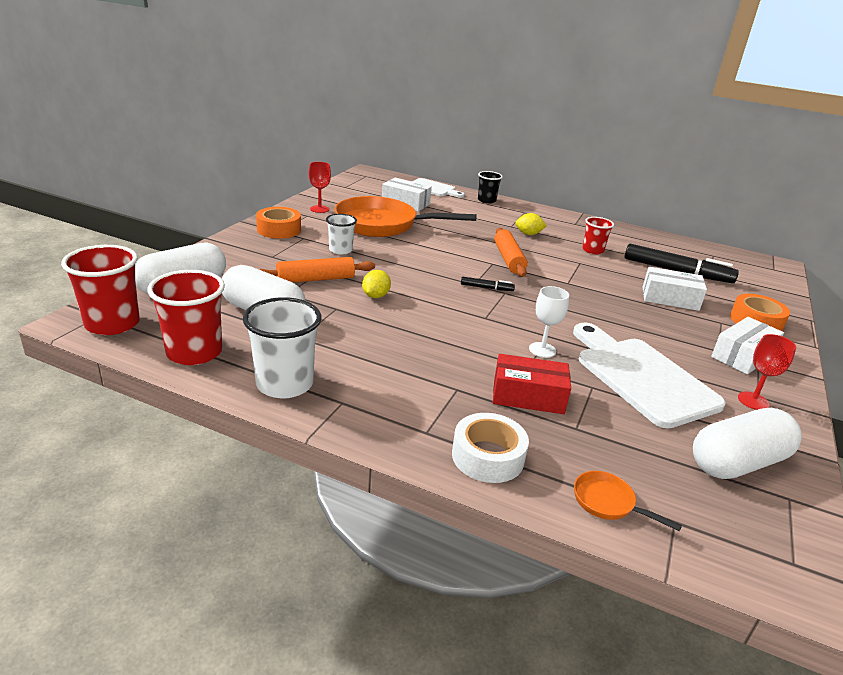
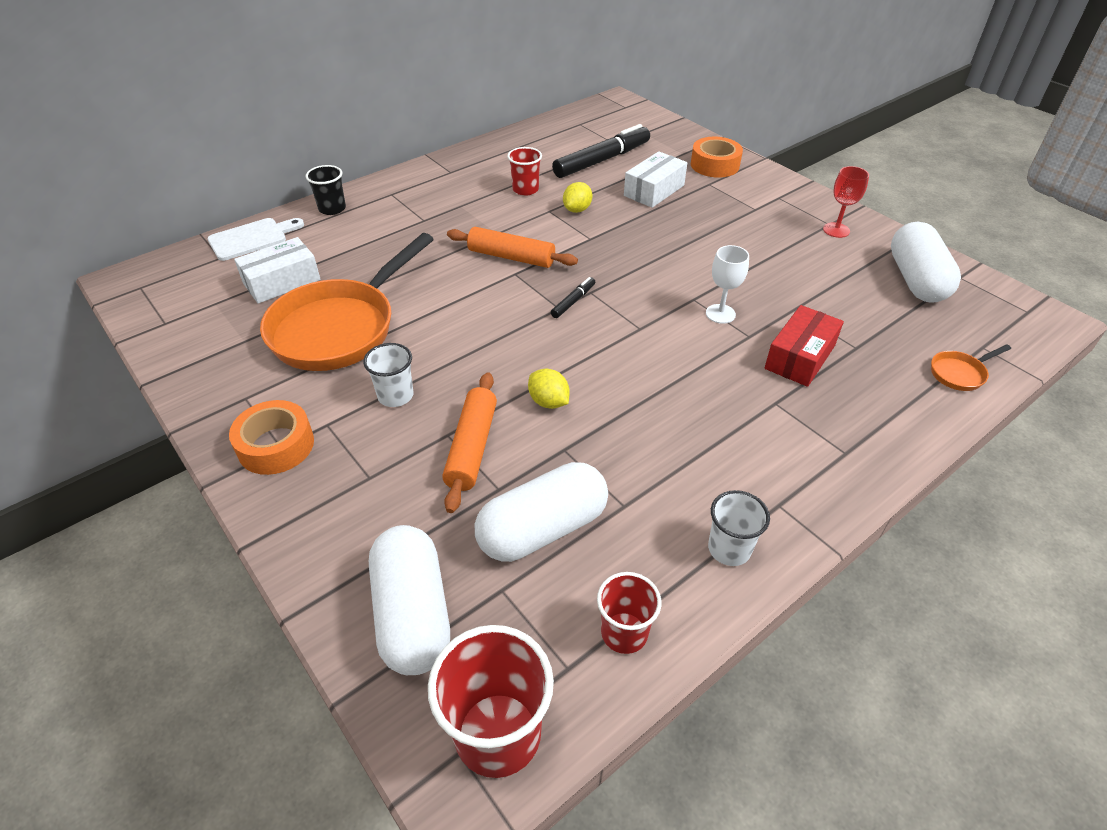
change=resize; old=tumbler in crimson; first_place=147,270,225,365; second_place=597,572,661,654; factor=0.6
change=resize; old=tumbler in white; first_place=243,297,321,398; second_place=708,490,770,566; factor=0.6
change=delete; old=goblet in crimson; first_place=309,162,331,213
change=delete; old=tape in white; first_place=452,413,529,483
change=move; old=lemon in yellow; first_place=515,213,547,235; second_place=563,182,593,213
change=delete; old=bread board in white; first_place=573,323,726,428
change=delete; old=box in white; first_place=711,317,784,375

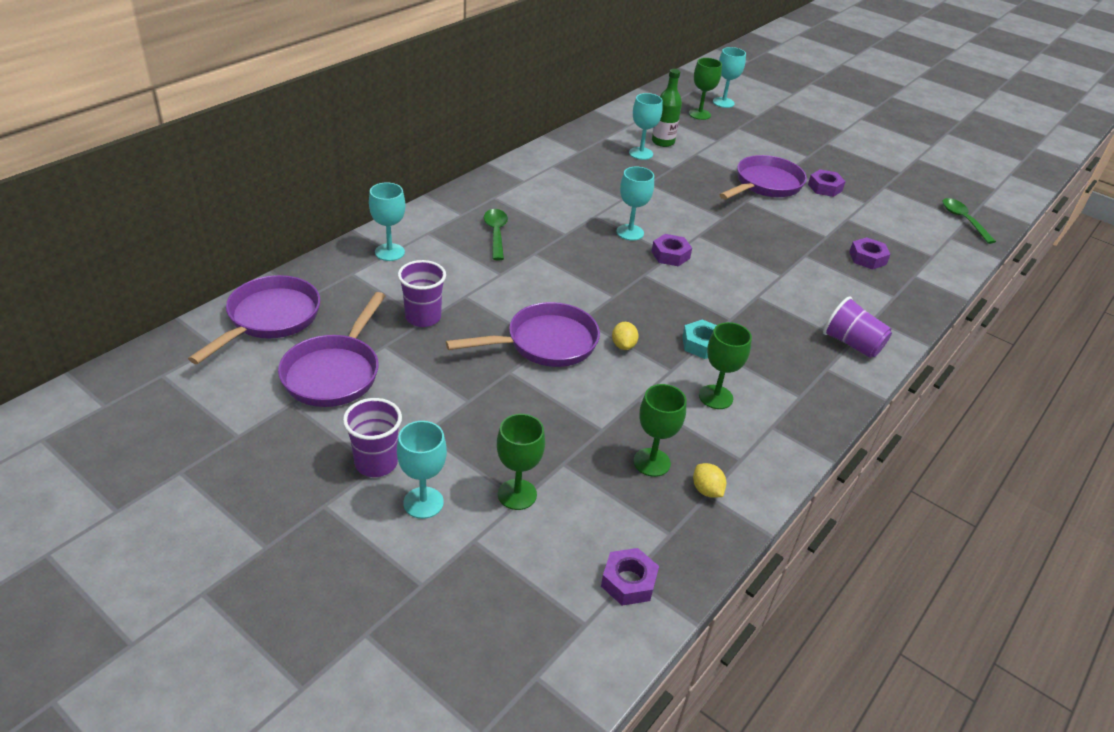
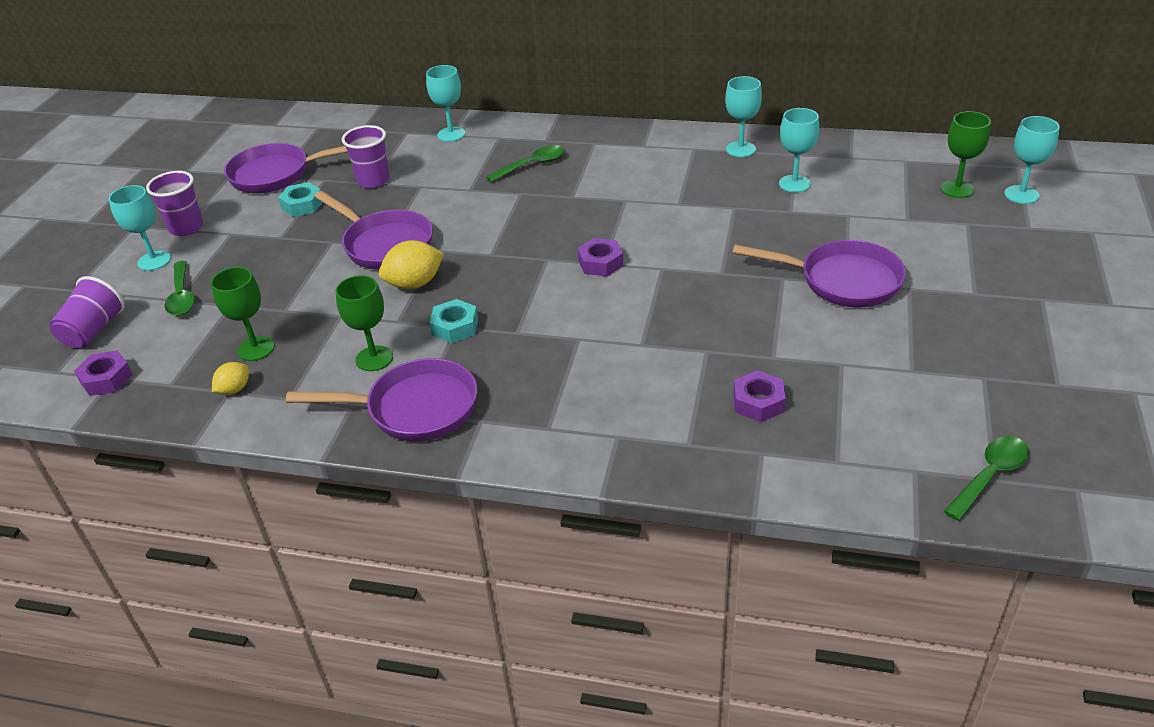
change=move; old=skillet in purple; first_place=188,275,320,364; second_place=286,358,477,441
change=replace; old=goblet in leaf-green; new=spoon in leaf-green; first_place=497,414,545,510; second_place=164,261,195,316
change=resize; old=lemon in yellow; first_place=612,322,639,350; second_place=379,240,444,289; factor=1.71
change=move; old=goblet in aqua; first_place=616,167,654,241; second_place=725,76,762,157
change=delete; old=bottle in leaf-green; first_place=652,69,682,147
change=delete; old=nut in purple; first_place=808,169,846,197
change=move; old=tumbler in purple; first_place=823,296,892,358; second_place=49,276,124,348
change=insert; new=nut in aqua; second_place=278,182,323,217

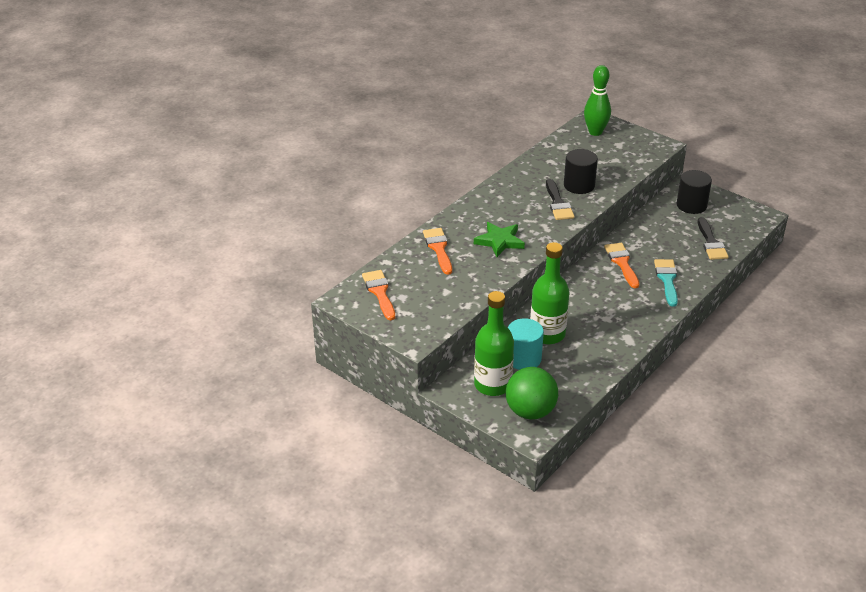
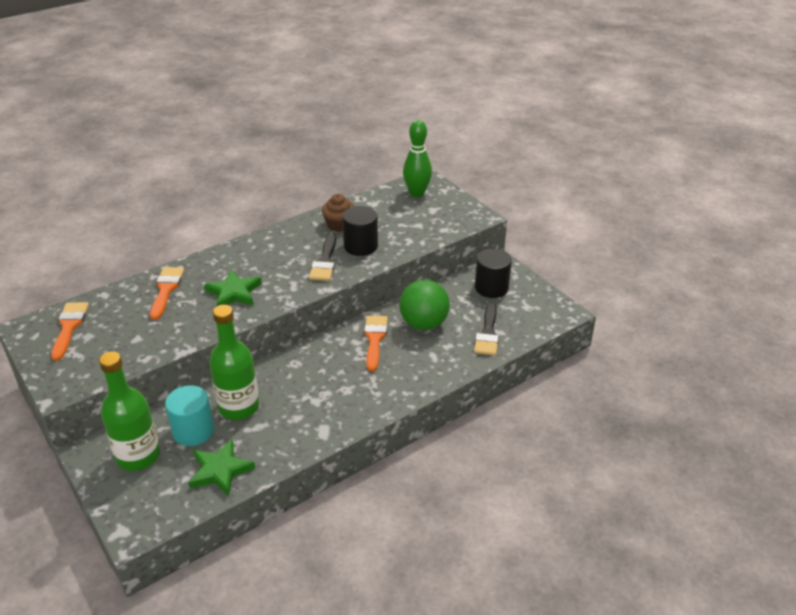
change=move; old=sphere in leaf-green; first_place=506,367,558,419; second_place=399,280,450,330
change=delete; old=paintbrush in aqua; first_place=654,259,678,307
change=insert; new=five-pointed star in leaf-green; second_place=188,439,256,496
change=insert; new=muffin in russet; second_place=322,194,354,232

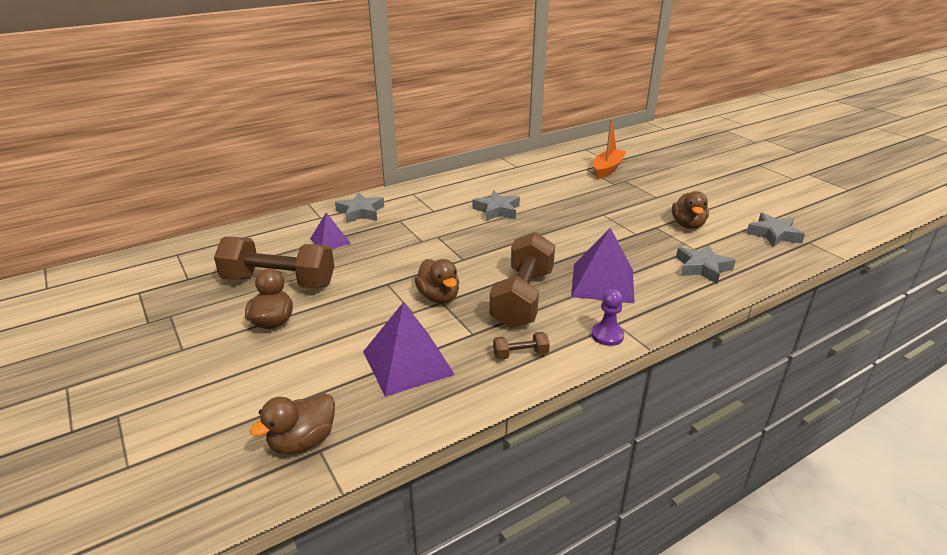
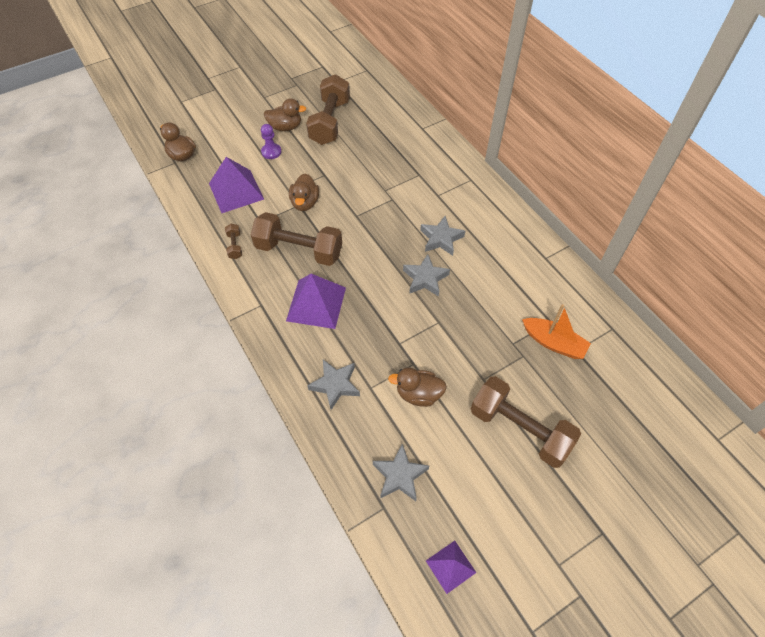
change=move; old=solid pyramid in purple; first_place=310,212,351,249; second_place=426,541,476,594
change=move; old=five-pointed star in ash-grey; first_place=335,192,384,224; second_place=403,254,450,297
change=rotate; old=toy duck in russet; first_place=415,259,459,303; second_place=289,173,319,211; degrees=-60
change=move; old=game pawn in purple; first_place=591,289,624,346; second_place=261,124,281,159
change=insert; new=dumbbell in russet; second_place=471,376,581,468

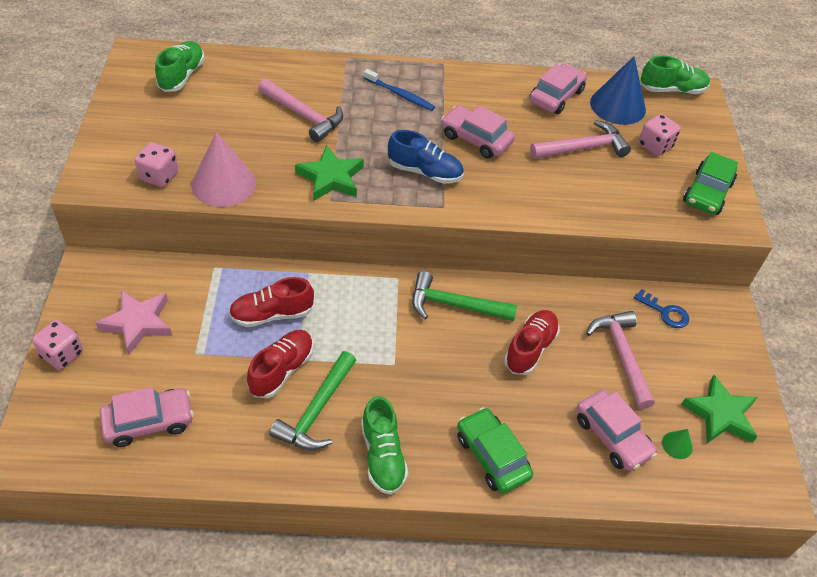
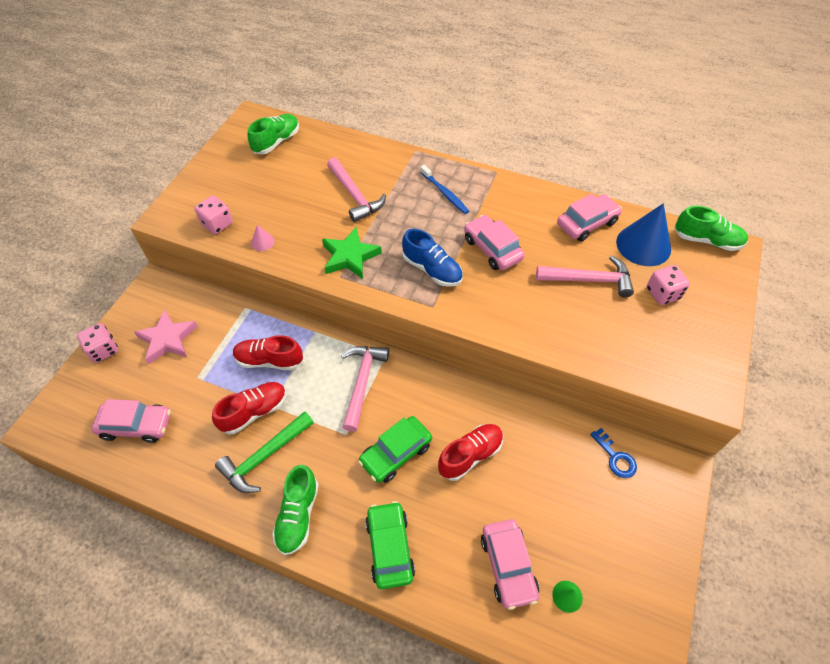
change=resize; old=solid cone in rosy; first_place=192,132,256,207; second_place=251,225,275,251; factor=0.44
change=delete; old=claw hammer in leaf-green; first_place=412,271,517,321
change=move; old=claw hammer in rosy; first_place=586,311,655,409; second_place=341,346,389,432
change=delete; old=five-pointed star in leaf-green; first_place=681,375,758,443
change=move; old=toy car in leaf-green; first_place=683,152,738,215; second_place=358,416,432,483

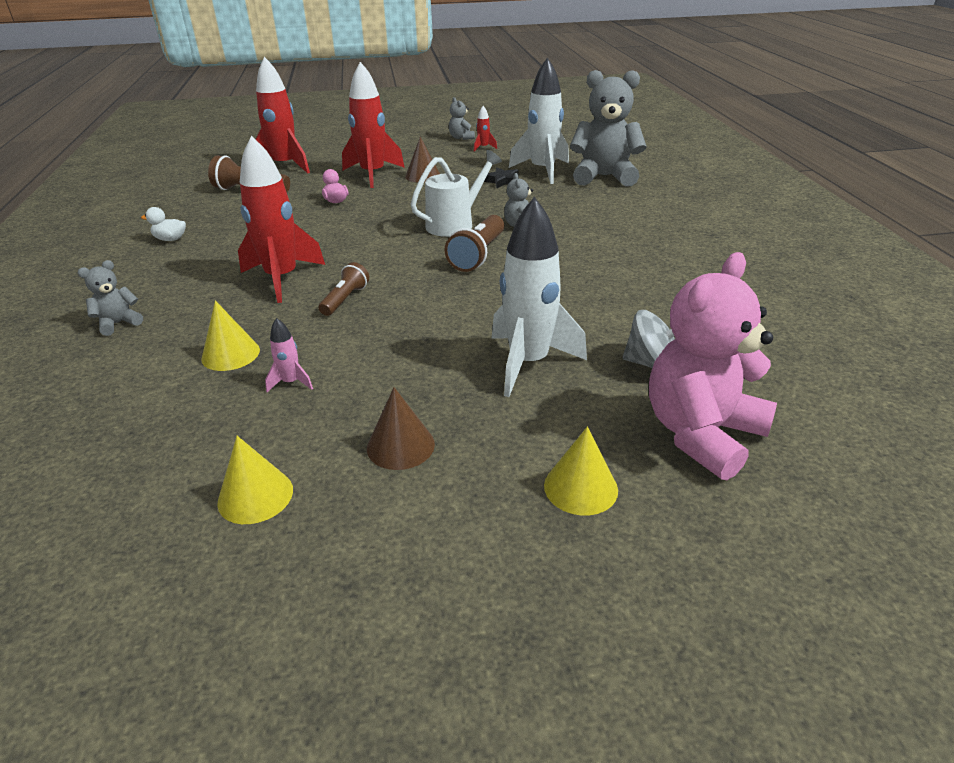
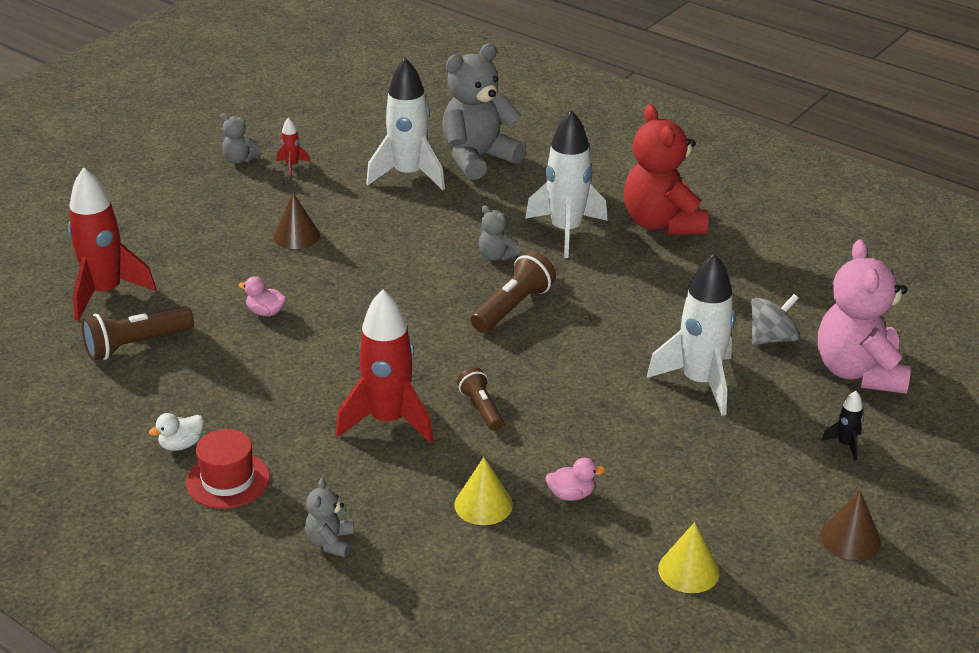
change=replace; old=rocket in rosy; new=toy duck in rosy; first_place=265,318,313,392; second_place=545,458,605,501
change=delete; old=rocket in crimson; first_place=342,62,405,188
change=move; old=solid cone in russet; first_place=367,387,435,470; second_place=820,491,881,560
change=delete; old=watering can in white; first_place=411,150,502,237
change=rotate; old=flashlight in russet; first_place=445,215,504,272; second_place=471,251,556,333; degrees=-120
change=delete; old=five-pointed star in jet-black; first_place=484,167,519,188
change=replace; old=solid cone in yellow; new=rocket in jet-black; first_place=544,427,618,515; second_place=821,391,863,461
change=insert; new=tall hat in crimson; second_place=186,429,270,509
change=insert; new=rocket in white; second_place=525,110,608,258
change=insert; new=teddy bear in crimson; second_place=624,104,708,235

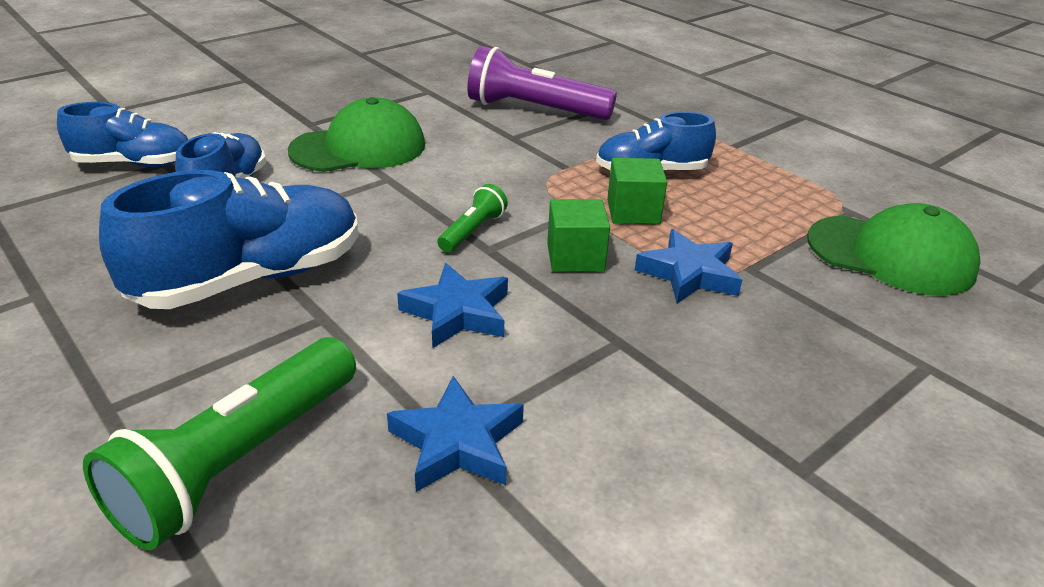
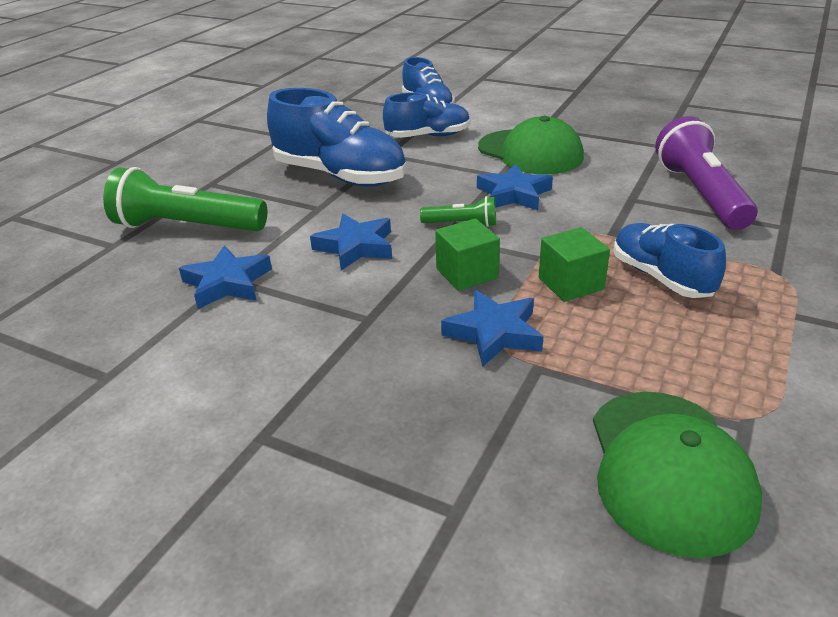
change=insert; new=five-pointed star in royal blue; second_place=477,164,553,210

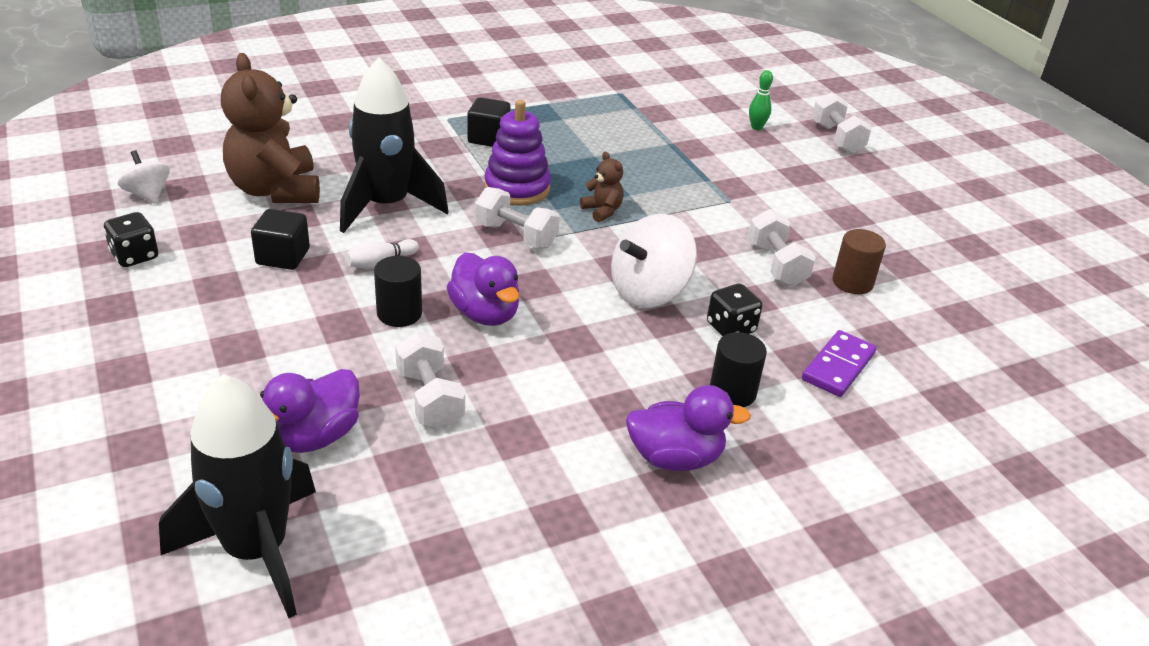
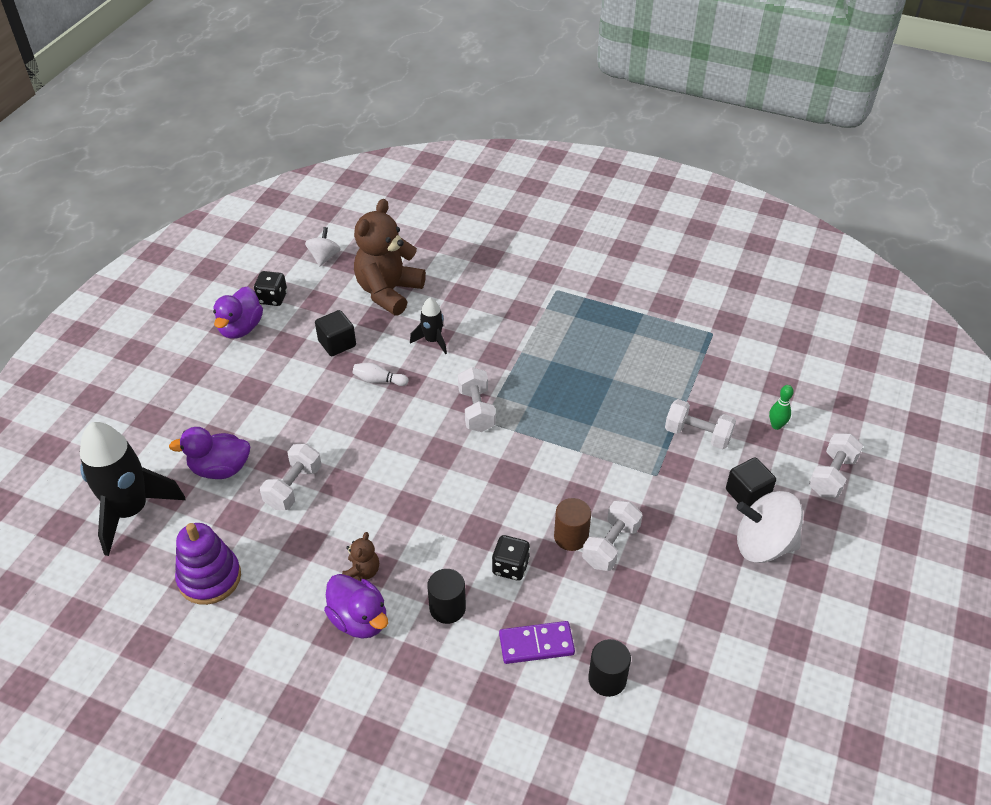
change=resize; old=rocket in jet-black; first_place=340,58,449,233; second_place=410,298,447,354; factor=0.49
change=move; old=cylinder in jet-black; first_place=374,256,422,327; second_place=588,639,631,697
change=move; old=toy duck in purple; first_place=447,252,519,326; second_place=213,286,263,339
change=move; old=block in jet-black; first_place=467,97,510,147; second_place=726,457,776,507
change=move; old=ring stacker in purple; first_place=484,100,551,206; second_place=175,523,241,605
change=move; old=teddy bear in russet; first_place=580,151,624,222; second_place=342,532,379,581
change=move; old=spinning top in white; first_place=611,214,697,308; second_place=737,491,803,563
change=move; old=cylinder in russet; first_place=833,229,886,294; second_place=554,498,591,551
change=insert; new=dumbbell in white; second_place=665,399,736,449

